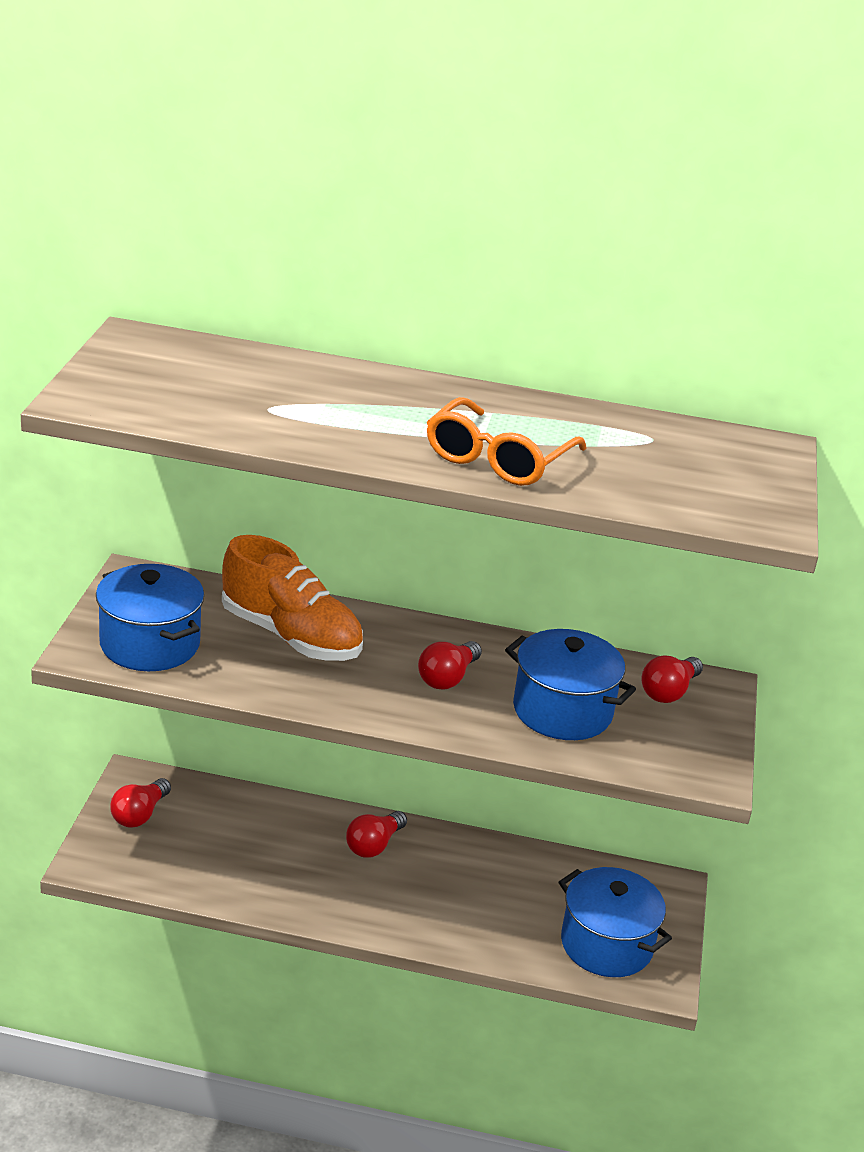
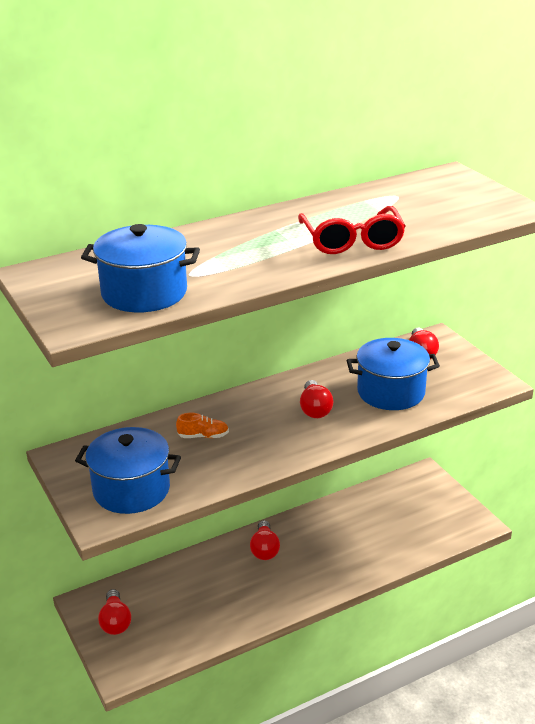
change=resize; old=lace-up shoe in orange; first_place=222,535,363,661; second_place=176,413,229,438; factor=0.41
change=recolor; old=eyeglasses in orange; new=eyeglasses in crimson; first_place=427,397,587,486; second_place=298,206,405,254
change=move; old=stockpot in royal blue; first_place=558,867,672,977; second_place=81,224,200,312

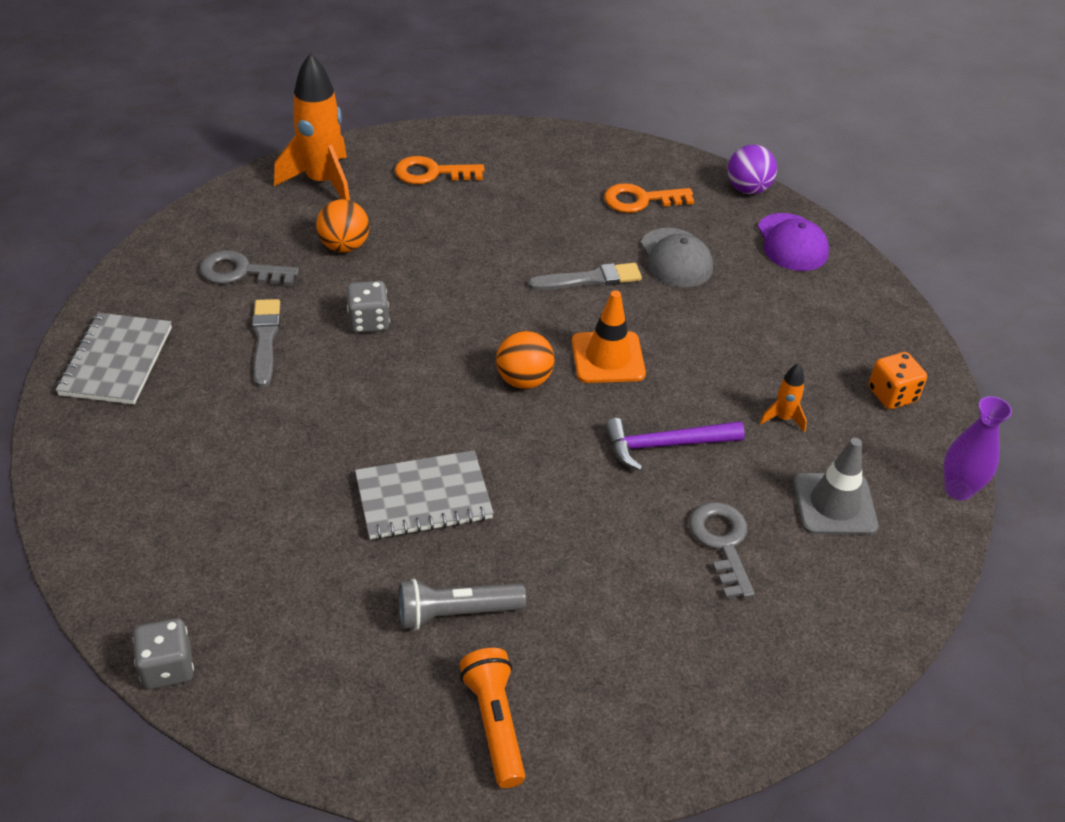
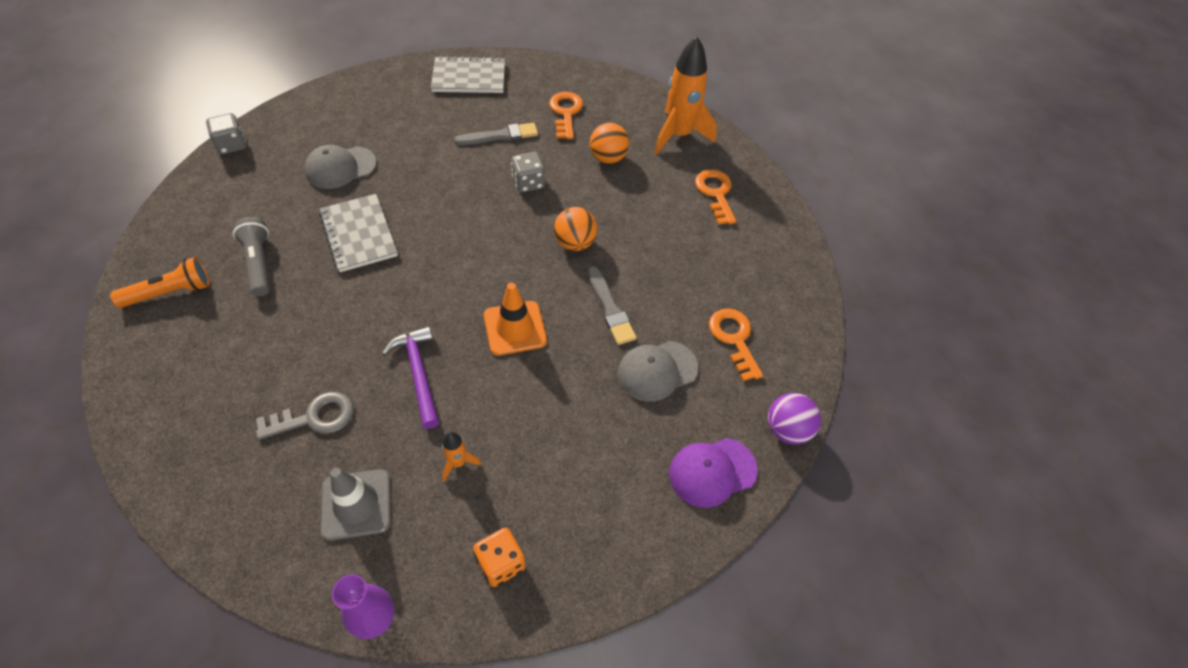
change=recolor; old=key in ash-grey; new=key in orange; first_place=200,250,299,286; second_place=549,92,583,139
change=move; old=sphere in orange; first_place=496,331,554,389; second_place=554,207,598,251
change=insert; new=peaked cap in ash-grey; second_place=305,145,377,189

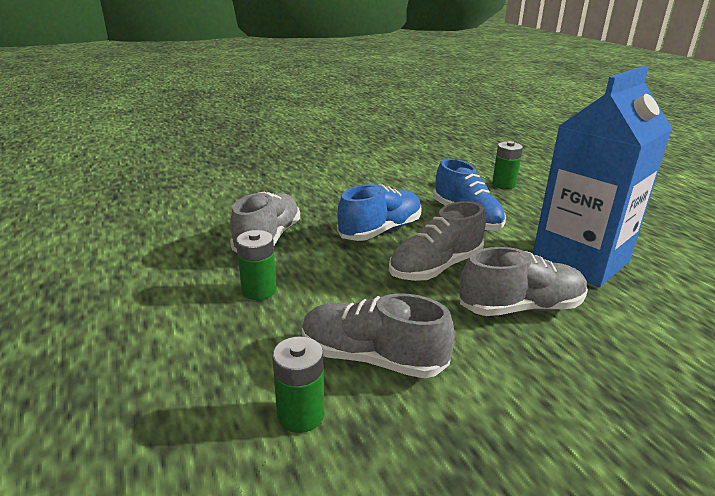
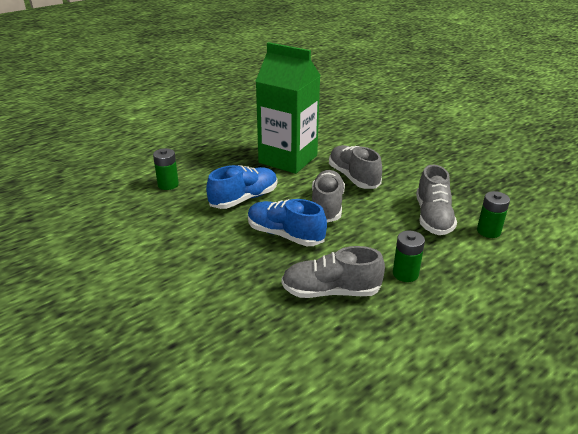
change=rotate; old=lace-up shoe in ash-grey; first_place=389,201,486,281; second_place=312,170,345,223; degrees=-120
change=recolor; old=milk carton in royal blue; new=milk carton in leaf-green; first_place=533,66,673,287; second_place=255,42,321,174

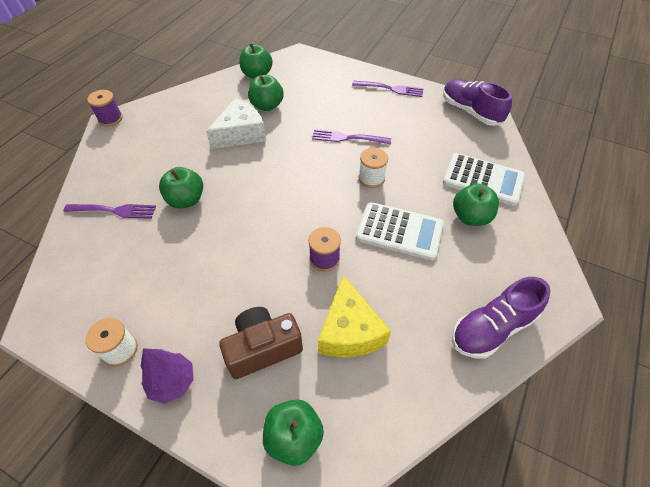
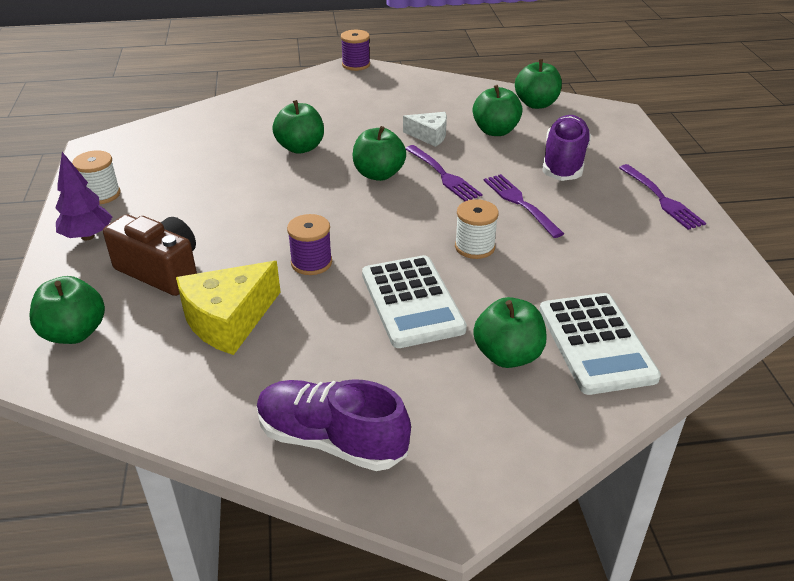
change=move; old=fork in purple; first_place=63,204,156,219; second_place=405,145,482,201
change=resize; old=piece of cheese in white; first_place=206,98,266,149; second_place=403,112,447,147; factor=0.6
change=move; old=lace-up shoe in purple; first_place=443,79,512,126; second_place=542,115,591,181
change=insert; new=toy apple in leaf-green; second_place=352,126,406,181

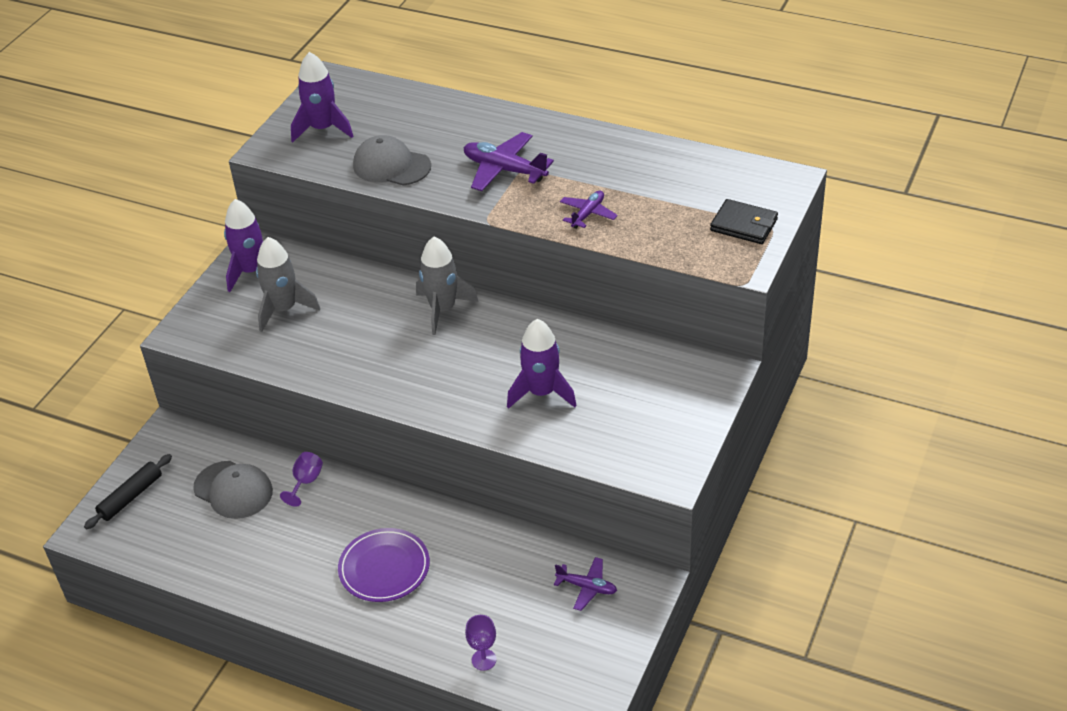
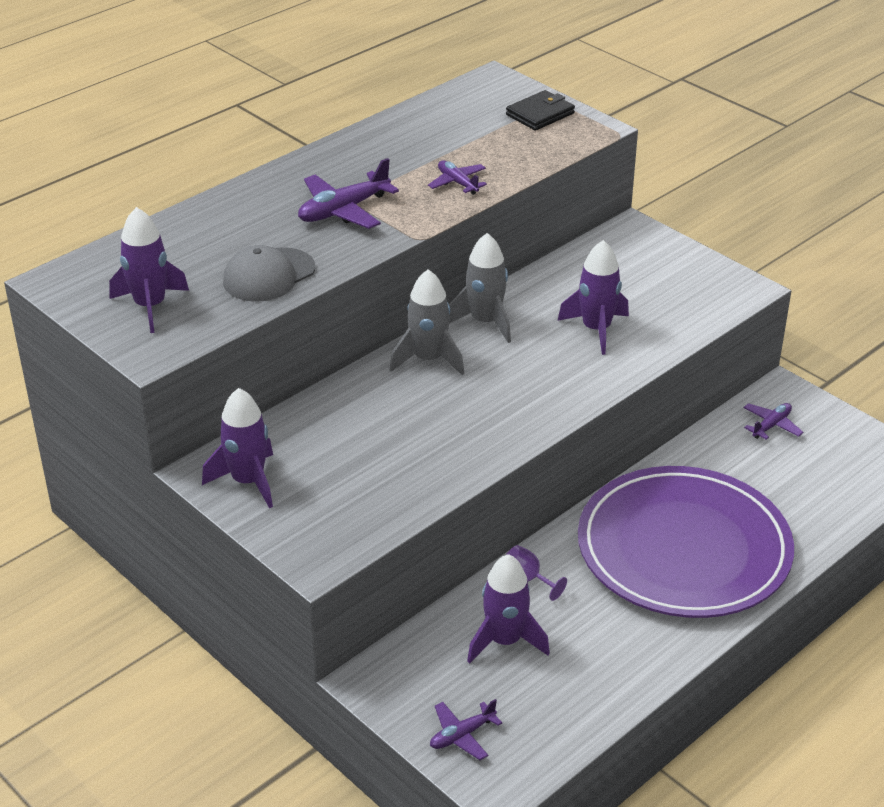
change=replace; old=pastry roller in jet-black; new=plane in purple; first_place=84,454,172,529; second_place=430,699,502,760
change=replace; old=peaked cap in ash-grey; new=rocket in purple; first_place=193,461,273,519; second_place=467,554,550,664
change=move; old=rocket in ash-grey; first_place=256,237,320,332; second_place=449,233,511,343
change=resize; old=flat dish in purple; first_place=338,528,430,602; second_place=578,466,794,618; factor=2.11
change=delete; old=goblet in purple; first_place=465,615,497,671

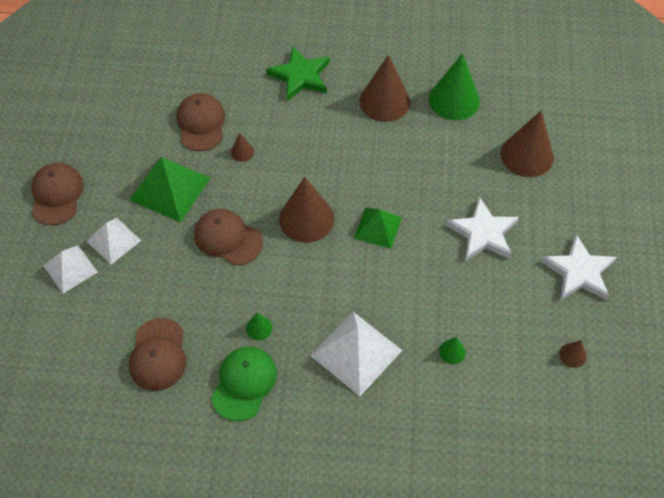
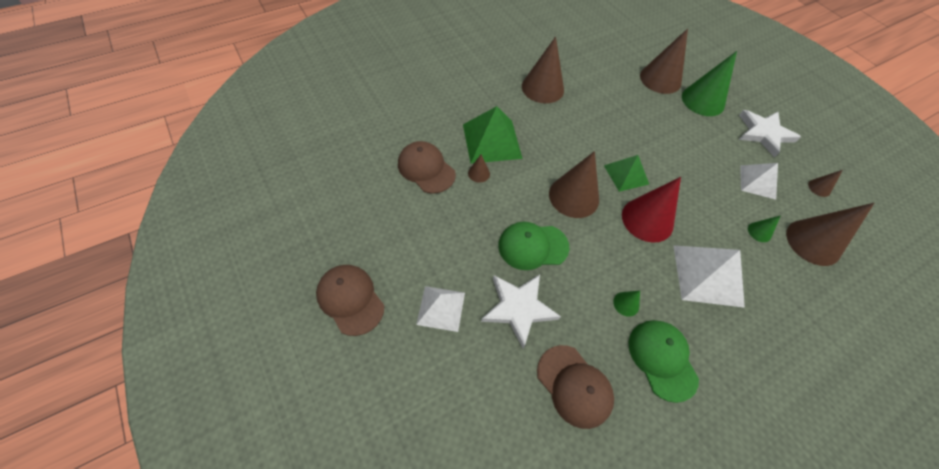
change=move; old=solid pyramid in white; first_place=44,245,98,293; second_place=740,163,778,200
change=move; old=solid pyramid in leaf-green; first_place=130,157,210,222; second_place=463,106,523,164
change=recolor; old=peaked cap in russet; new=peaked cap in leaf-green; first_place=194,209,263,265; second_place=498,222,569,270
change=delete; old=five-pointed star in leaf-green; first_place=266,46,330,101
change=move; old=solid cone in leaf-green; first_place=429,53,480,120; second_place=682,51,737,116
change=move; old=five-pointed star in white; first_place=446,197,519,261; second_place=481,274,561,348
change=insert; new=solid cone in crimson; second_place=622,177,681,243
change=insert; new=solid cone in russet; second_place=786,203,874,266

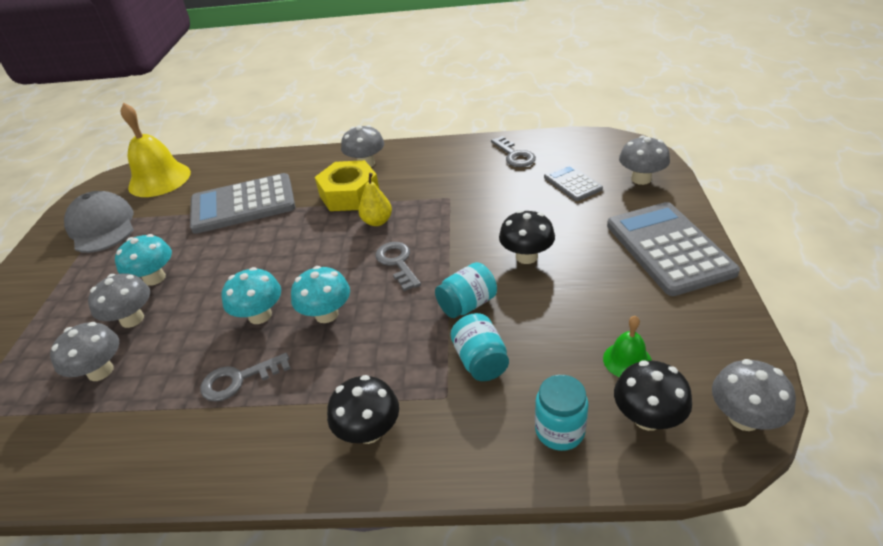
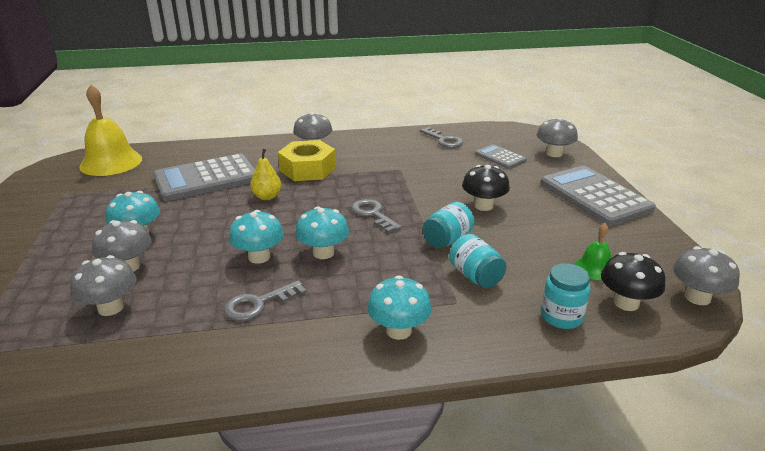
change=delete; old=peaked cap in ash-grey; first_place=64,191,134,253
change=recolor; old=toadstool in jet-black; new=toadstool in aqua; first_place=327,375,399,444; second_place=367,276,432,340
change=move; old=toy pear in yellow; first_place=358,173,392,226; second_place=250,149,282,200

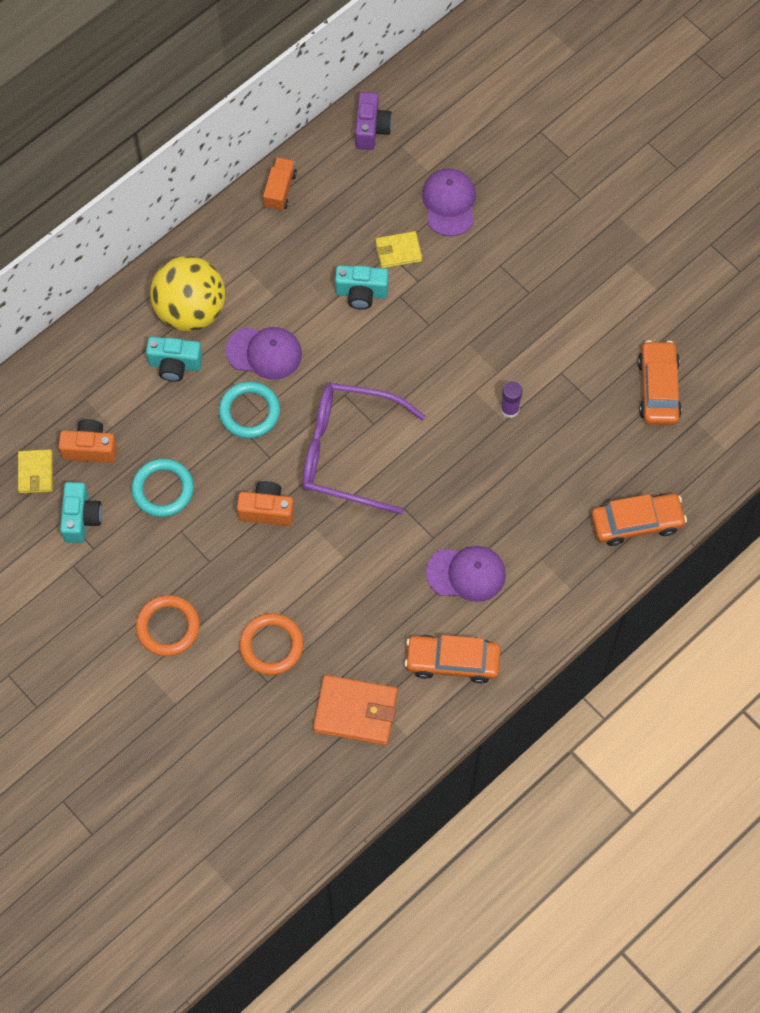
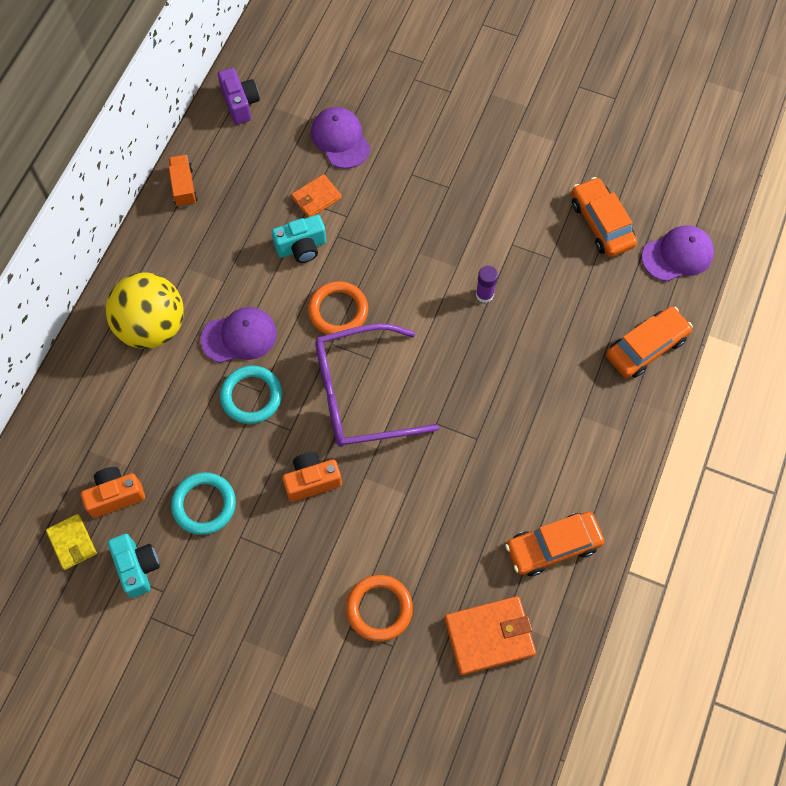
change=move; old=ring in orange; first_place=136,595,200,656; second_place=308,281,368,335
change=delete; old=camera in aqua; first_place=146,337,203,382
change=recolor; old=card wallet in yellow; new=card wallet in orange; first_place=375,231,422,268; second_place=291,174,342,217
change=move; old=peaked cap in purple; first_place=426,546,506,602; second_place=642,225,714,282

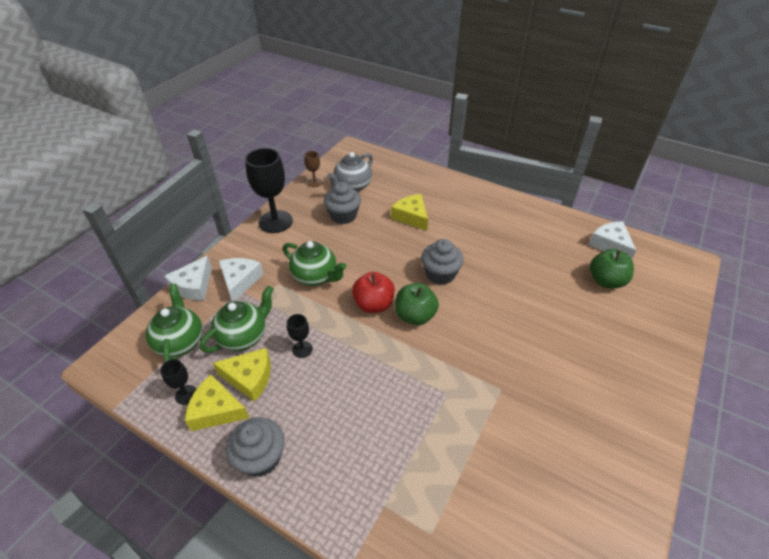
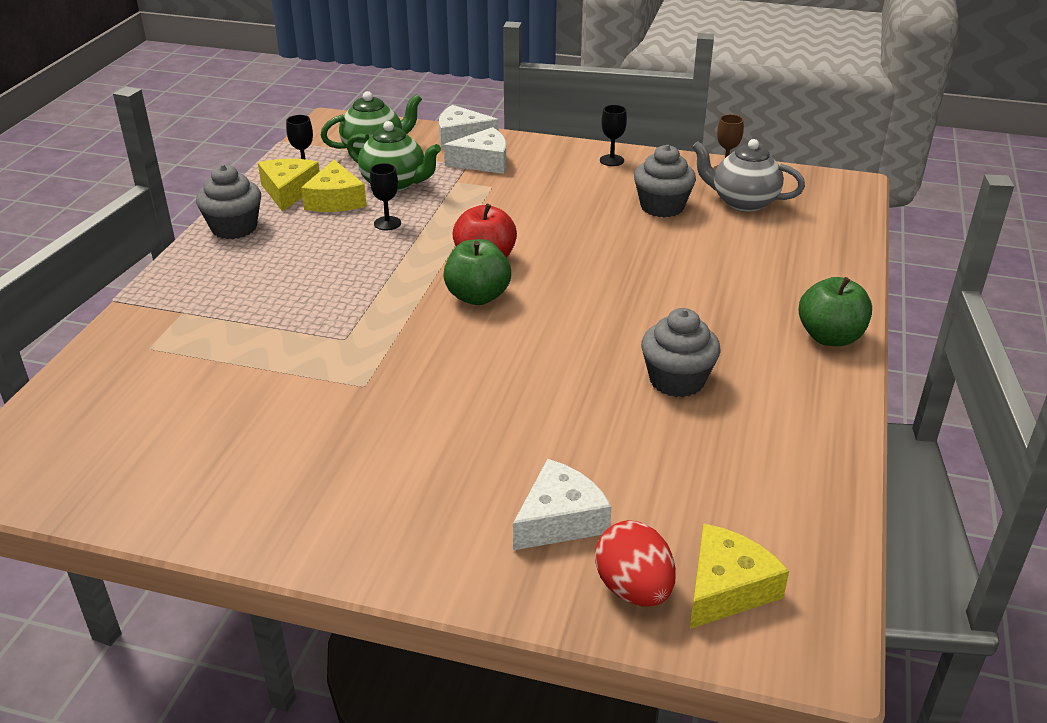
change=resize; old=goblet in jet-black; first_place=245,148,293,233; second_place=600,105,627,166; factor=0.47
change=delete; old=china teapot in leaf-green; first_place=283,241,347,286
change=move; old=piece of cheese in yellow; first_place=391,194,428,231; second_place=690,524,789,629
change=move; old=muffin in ash-grey; first_place=421,239,464,285; second_place=641,308,721,397
change=move; old=piece of cheese in white; first_place=588,221,636,259; second_place=513,459,612,550
change=move; old=toy apple in leaf-green; first_place=590,249,634,288; second_place=798,277,872,346
change=insert; new=toy egg in crimson; second_place=595,520,676,607

